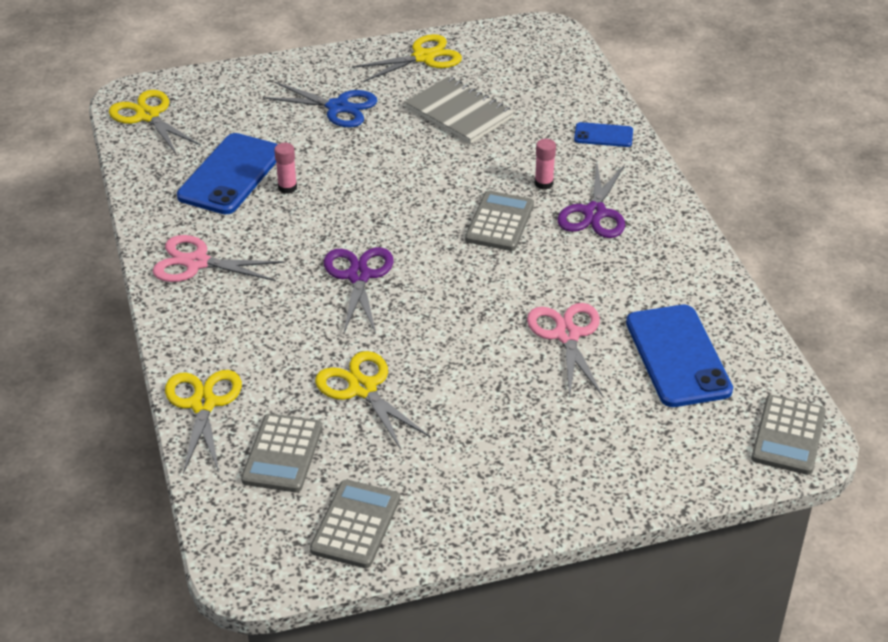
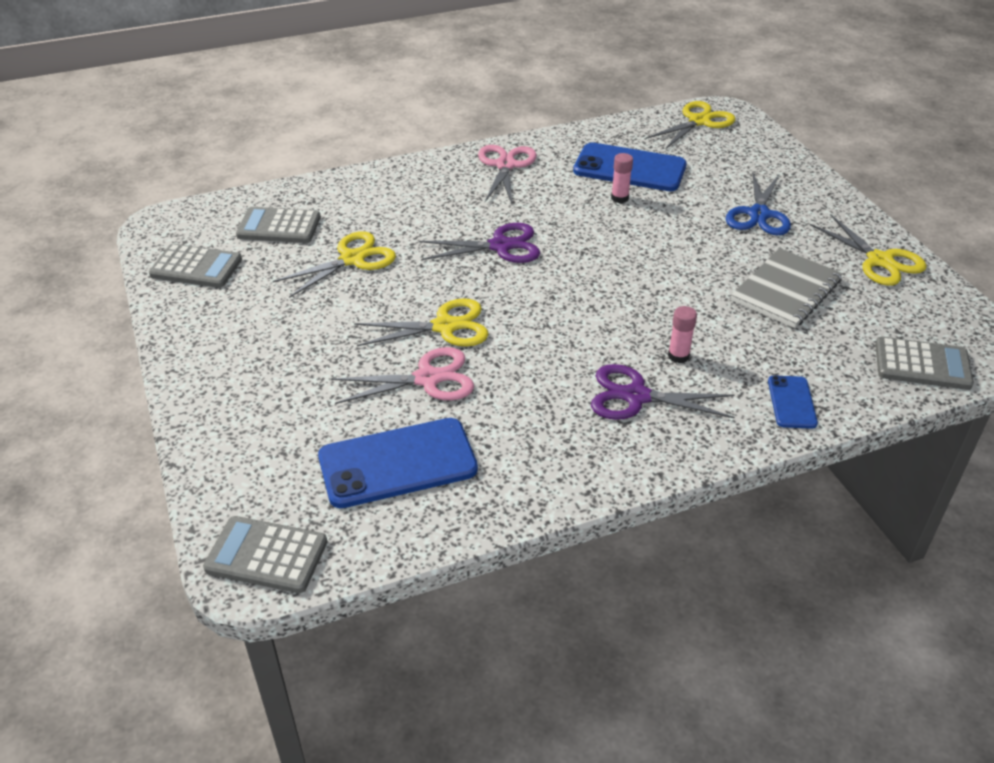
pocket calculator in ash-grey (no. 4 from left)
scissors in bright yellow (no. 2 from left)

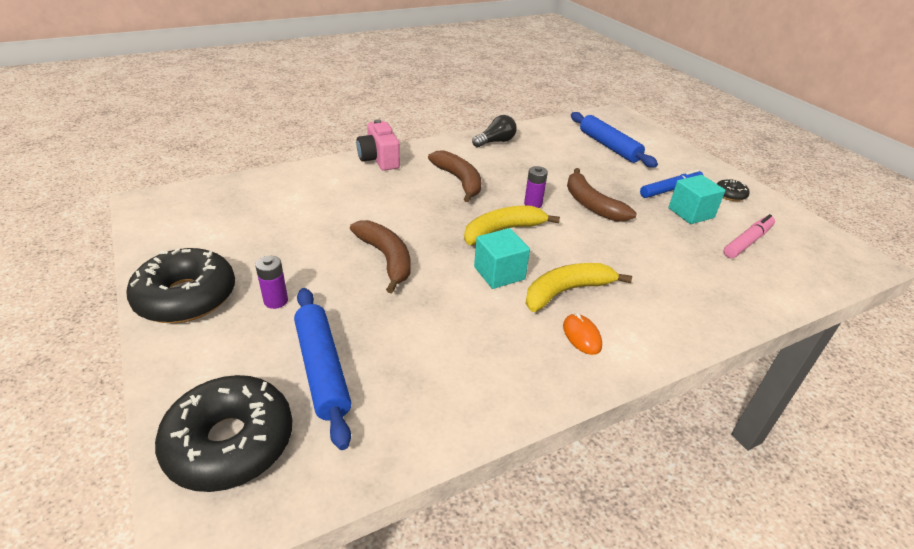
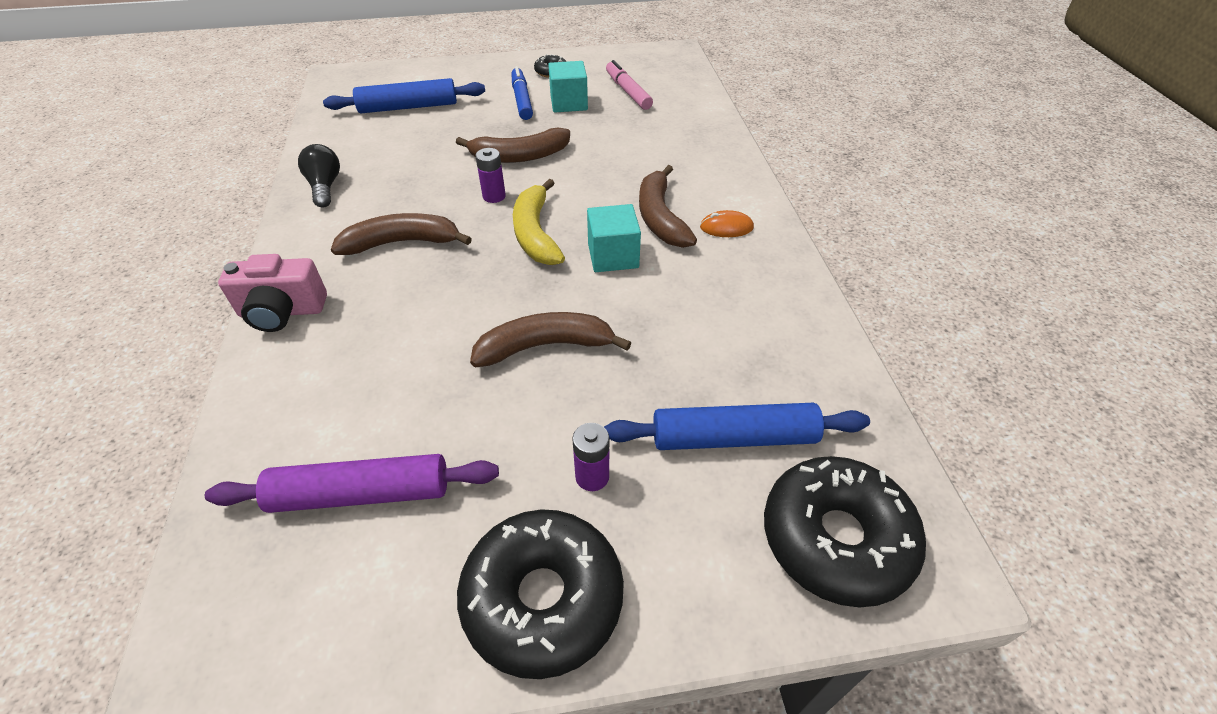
toy banana in brown (no. 4 from left)
dough roller in royal purple

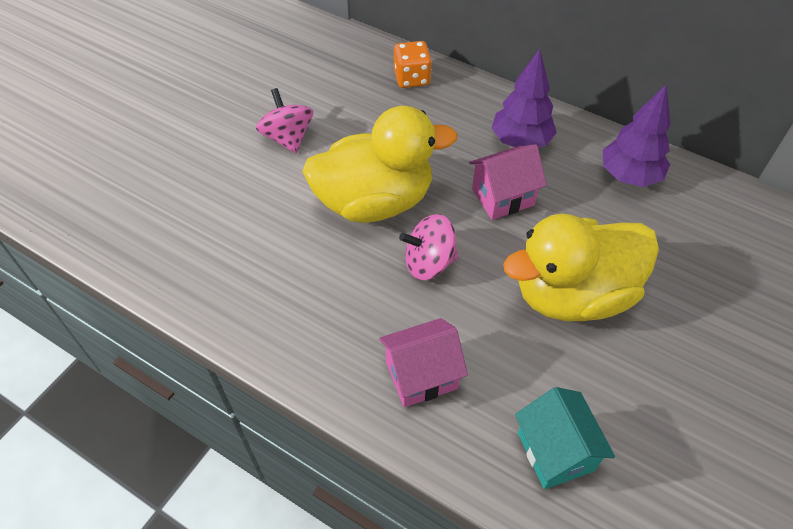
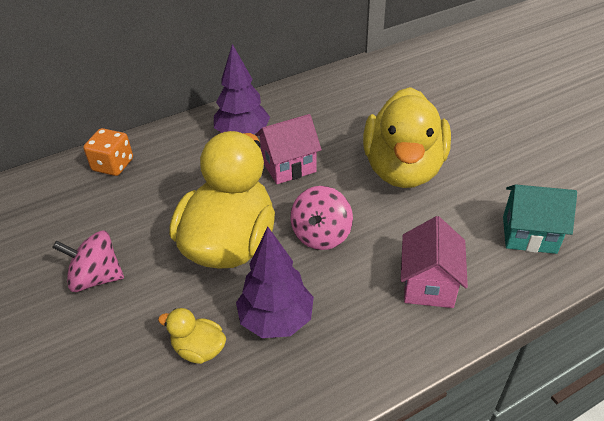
tree in royal purple (no. 2 from left)
house in rosy (no. 1 from left)
duck in bright yellow (no. 1 from left)

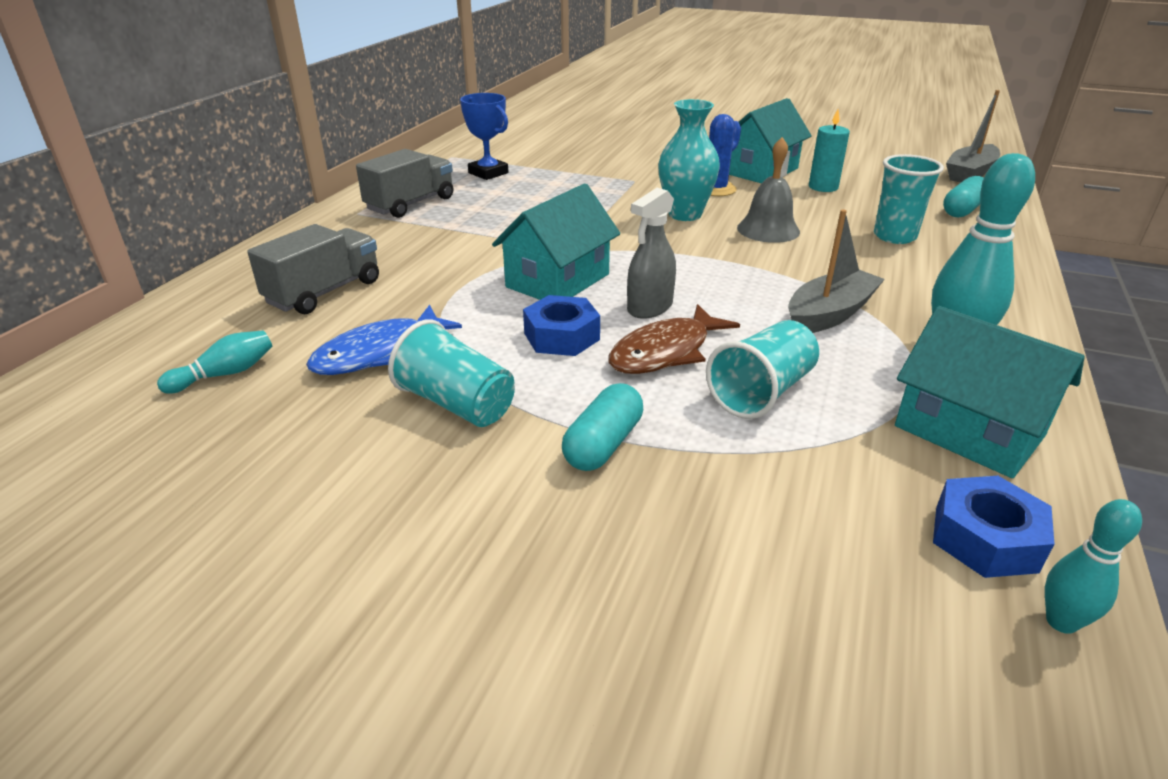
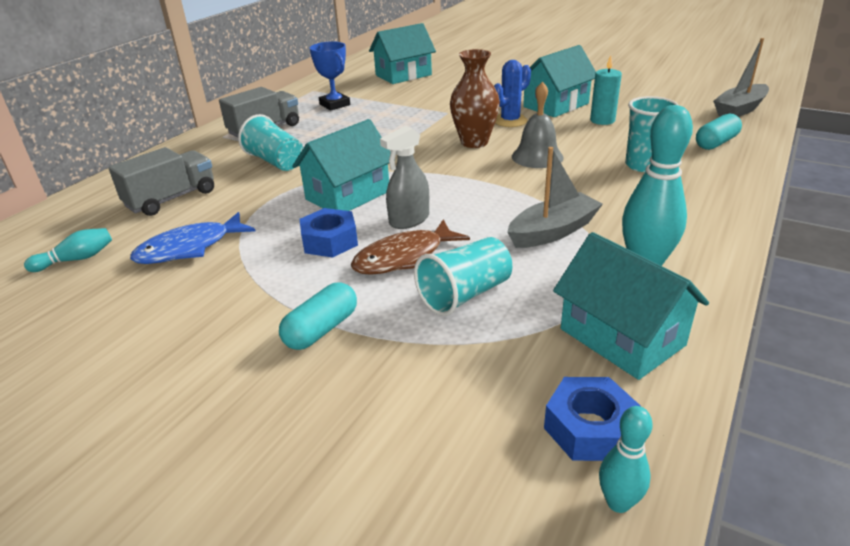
flower vase in brown
cup in aqua (no. 1 from left)
house in aqua (no. 2 from left)

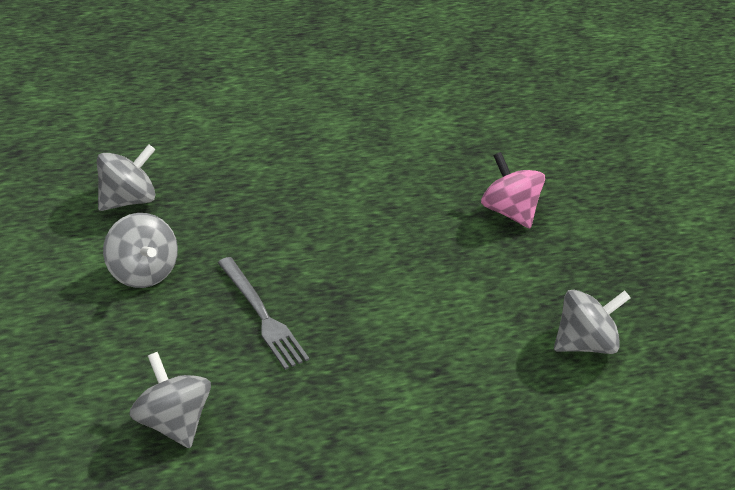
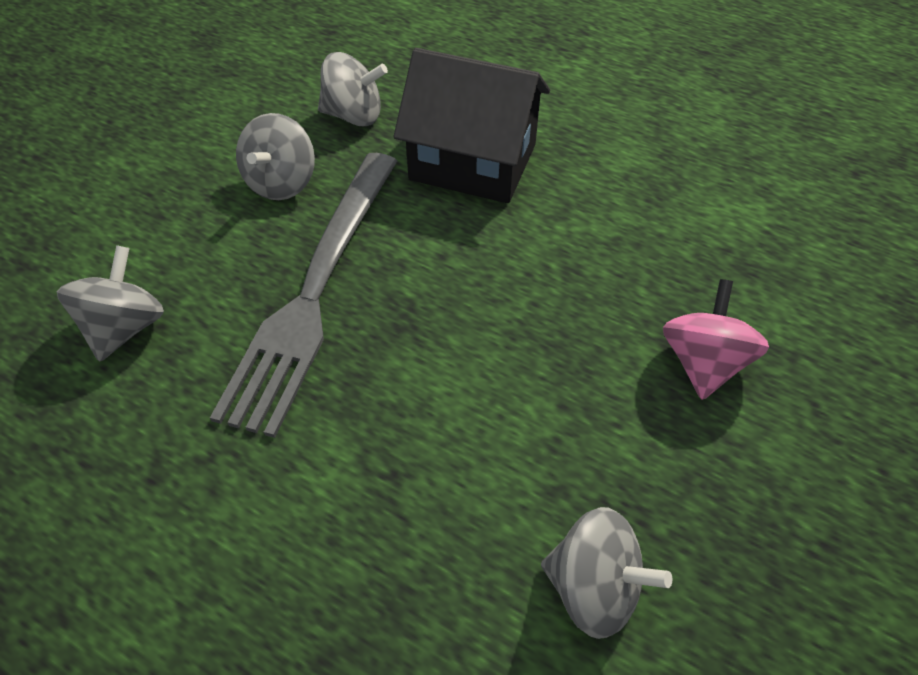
fork in ash-grey
house in ebony

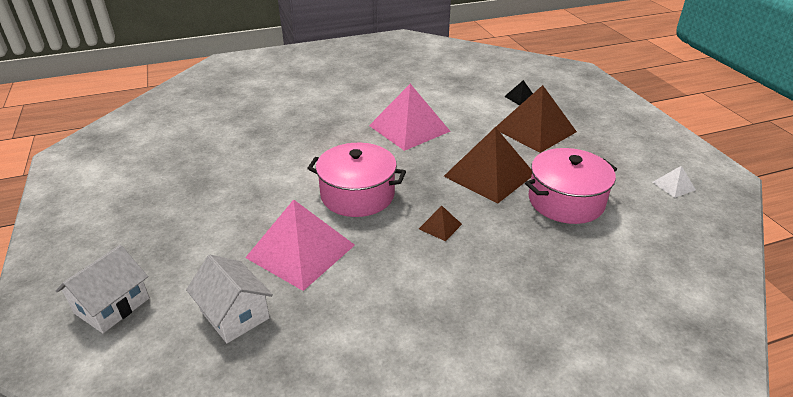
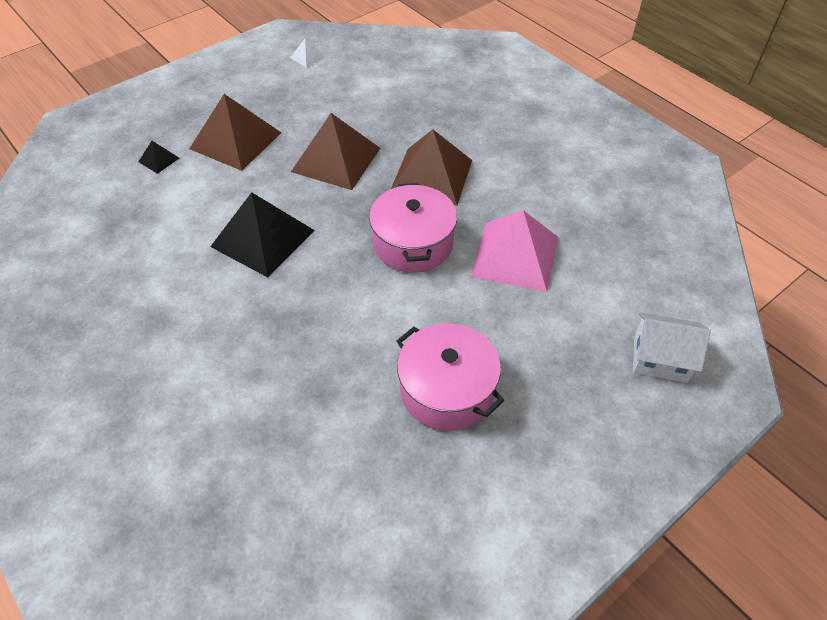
solid pyramid in ebony (no. 2 from left)
pot in rosy (no. 2 from left)
solid pyramid in brown (no. 3 from left)
house in white (no. 2 from left in the first image)

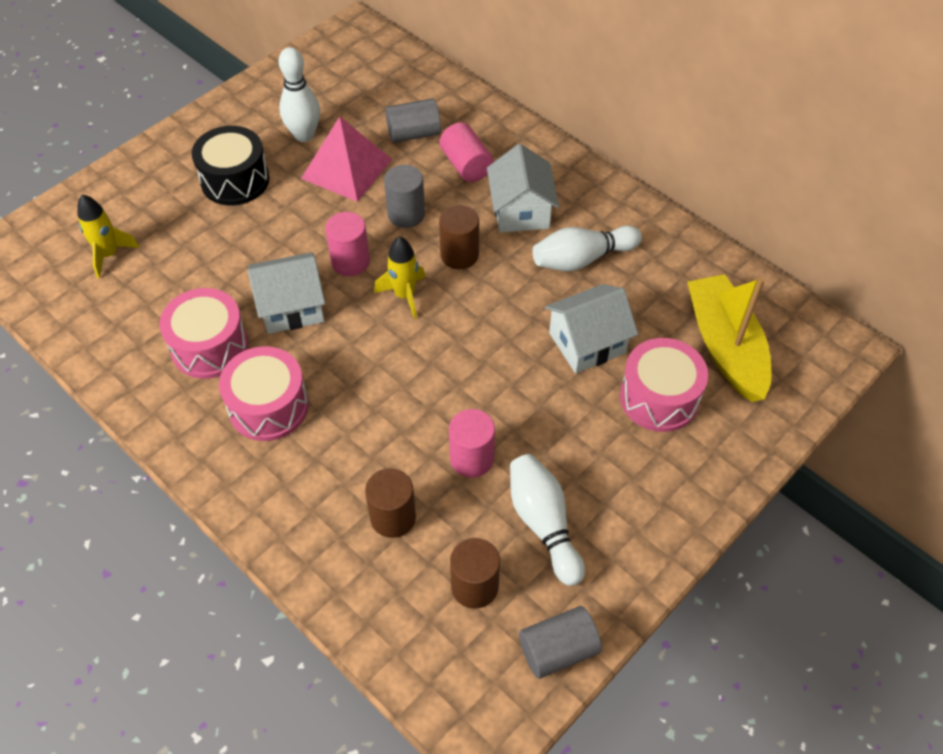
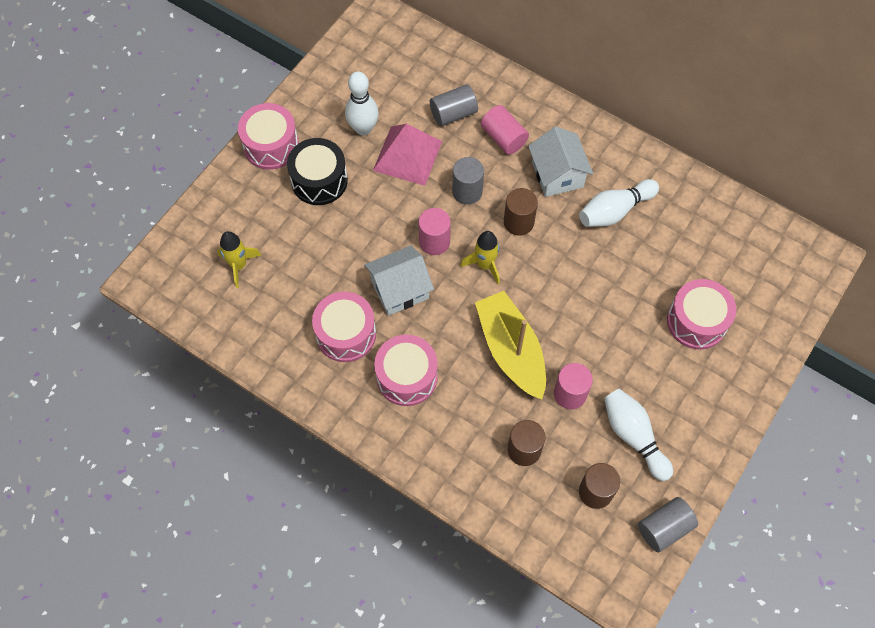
sailboat in bright yellow
house in white (no. 3 from left in the first image)
toy drum in rosy (no. 1 from left)

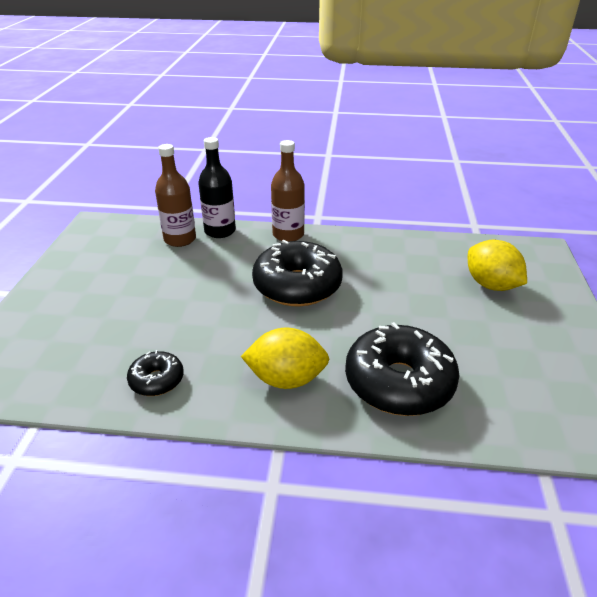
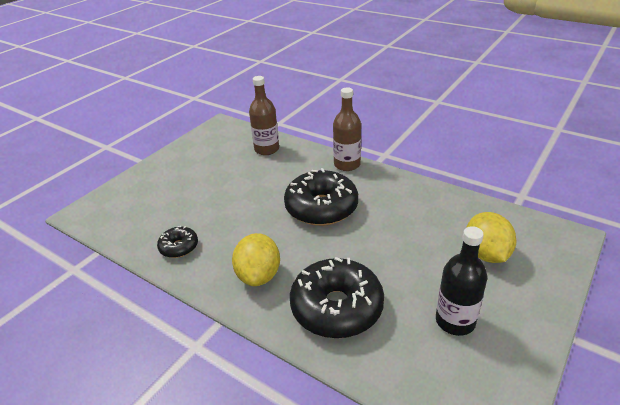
drink bottle in ebony
citrus fruit in bright yellow (no. 1 from left)

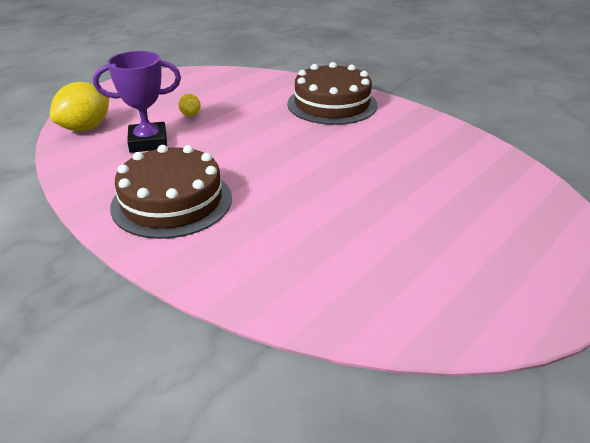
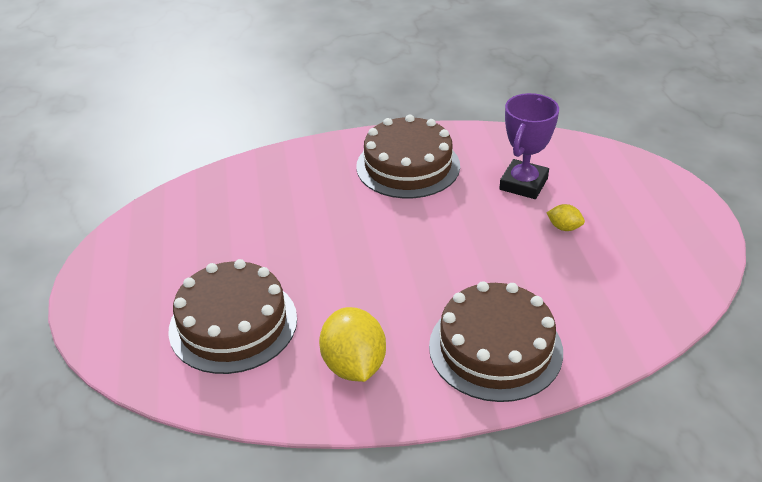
citrus fruit in bright yellow (no. 1 from left)
gateau in brown (no. 1 from left)

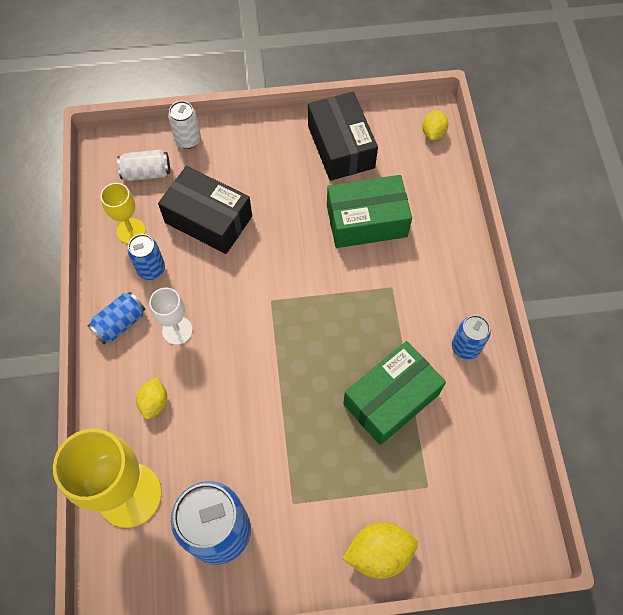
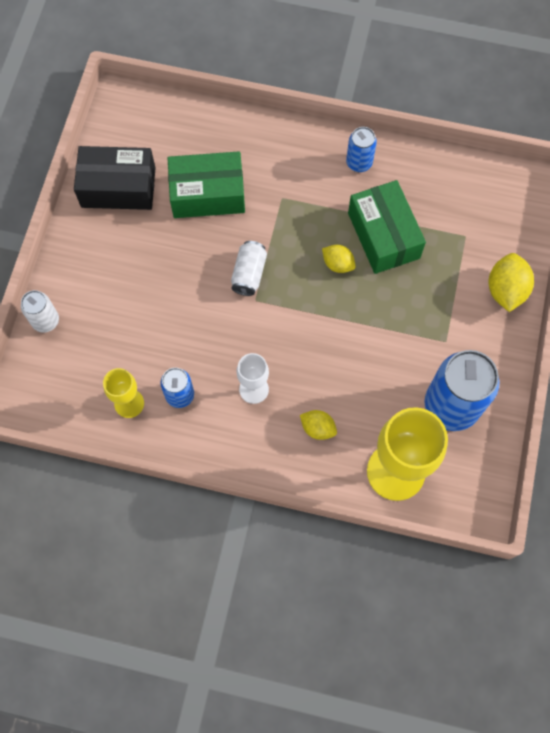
citrus fruit in bright yellow (no. 2 from left)
can in white (no. 2 from left)
parcel in ebony (no. 1 from left in the first image)
parcel in green (no. 1 from left)
can in royal blue (no. 1 from left in the first image)

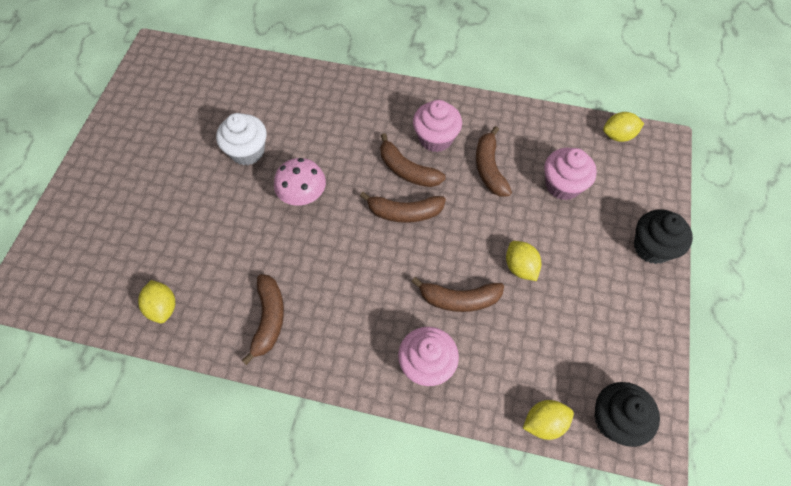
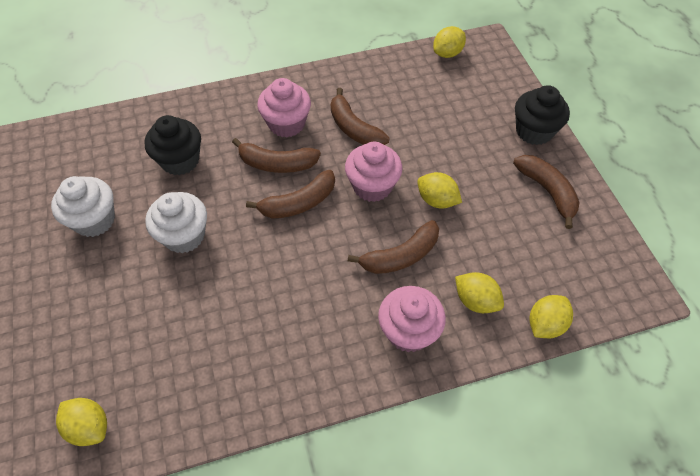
fairy cake in rosy (no. 2 from left)
fairy cake in white (no. 2 from left)
toy banana in brown (no. 5 from left)
fairy cake in ebony (no. 1 from left)
citrus fruit in bright yellow (no. 4 from left)

